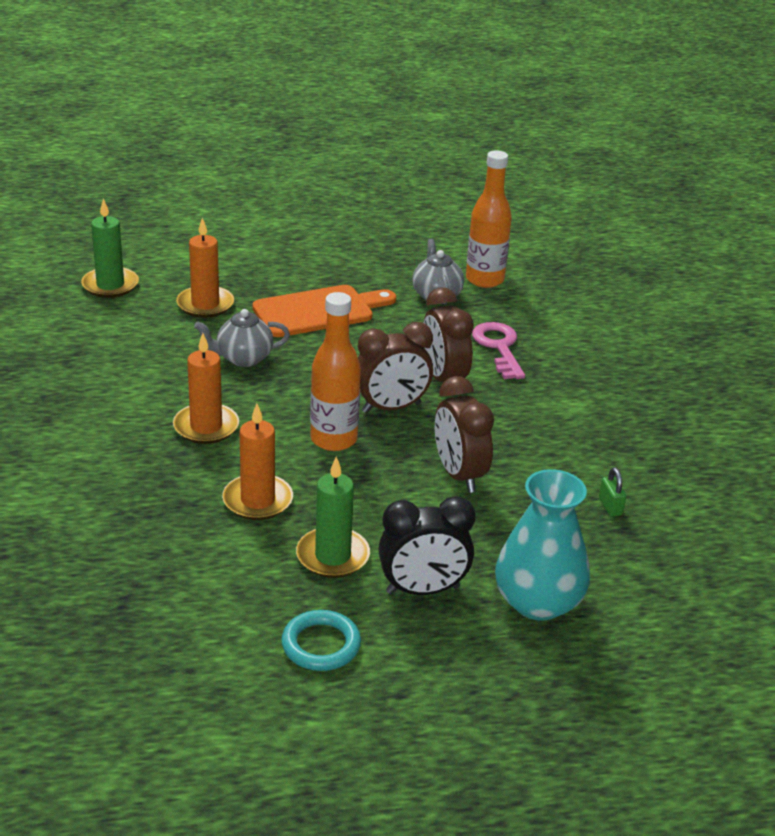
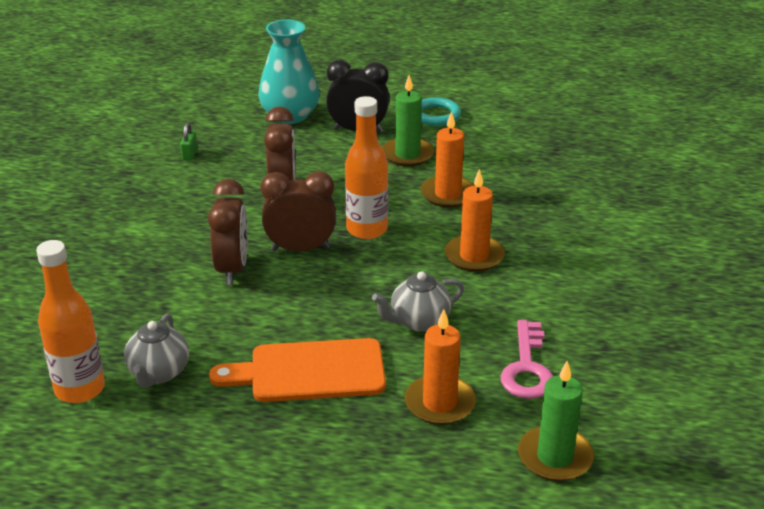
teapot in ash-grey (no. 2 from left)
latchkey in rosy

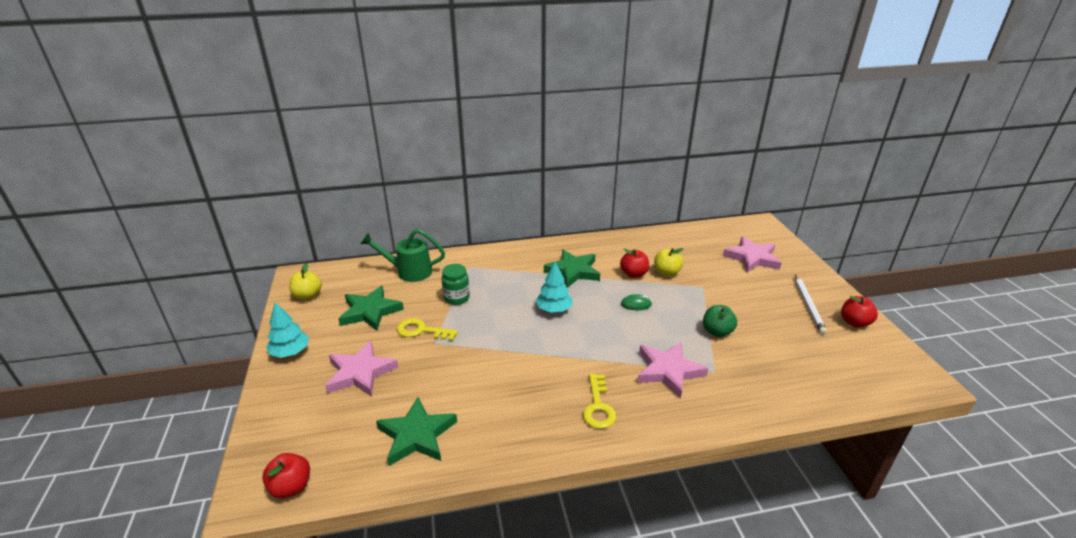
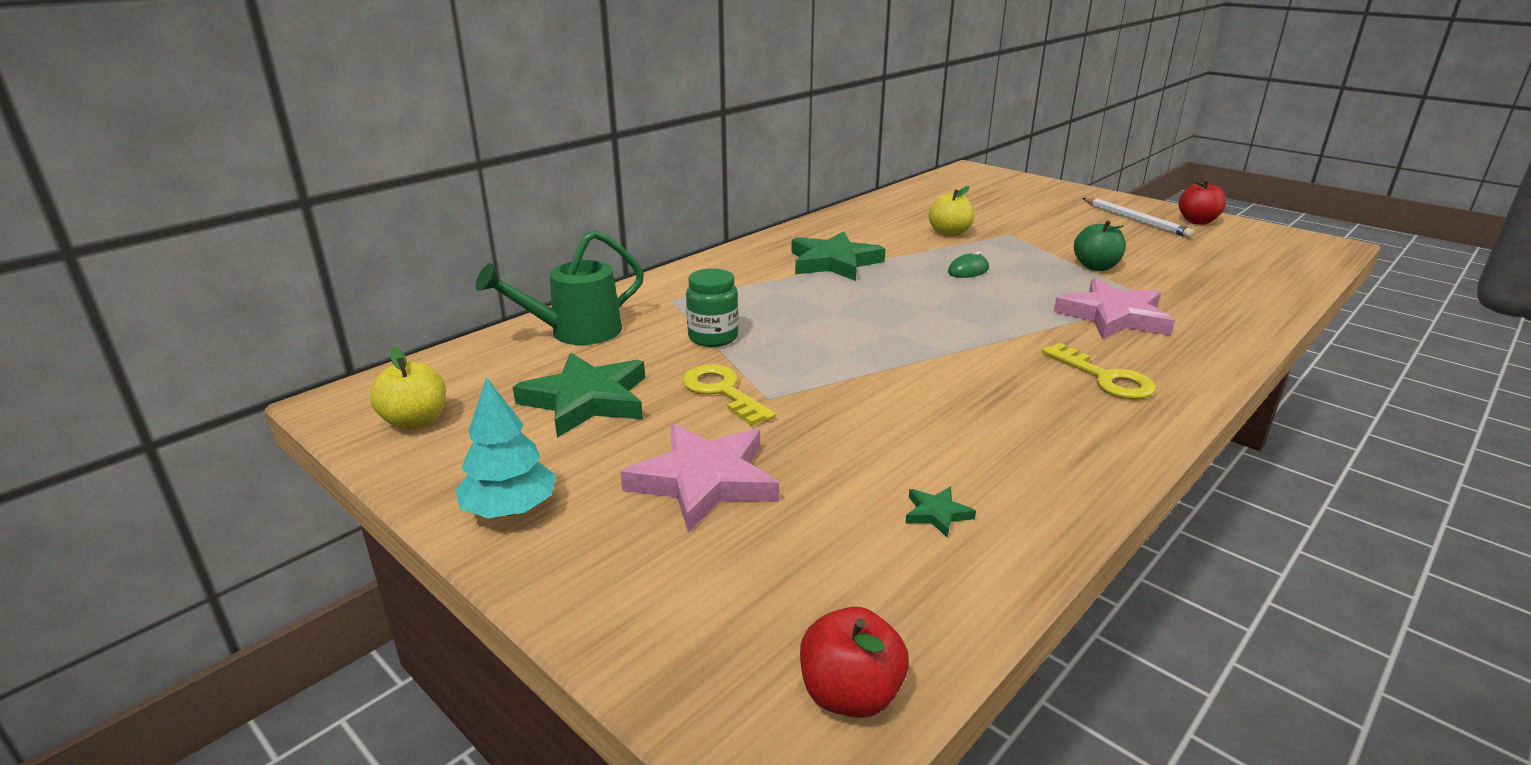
star shape in rosy (no. 3 from left in the first image)
apple fruit in red (no. 2 from left in the first image)
tree in aqua (no. 2 from left in the first image)
latchkey in bright yellow (no. 1 from left)
star shape in green (no. 3 from left)

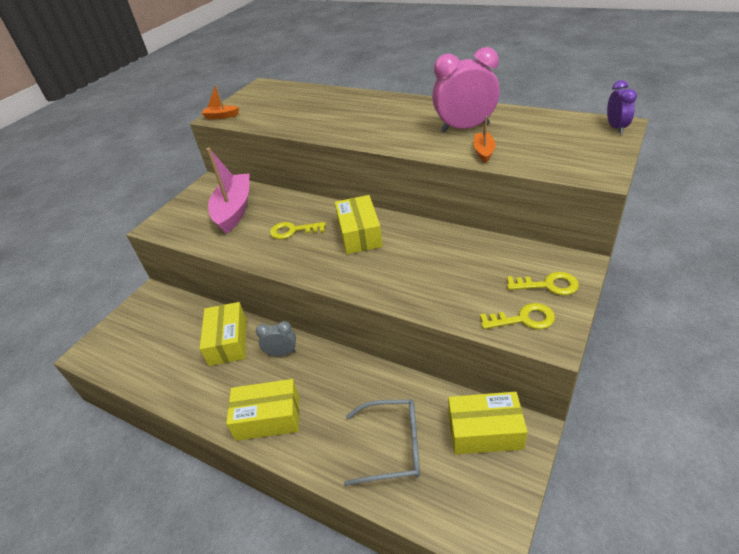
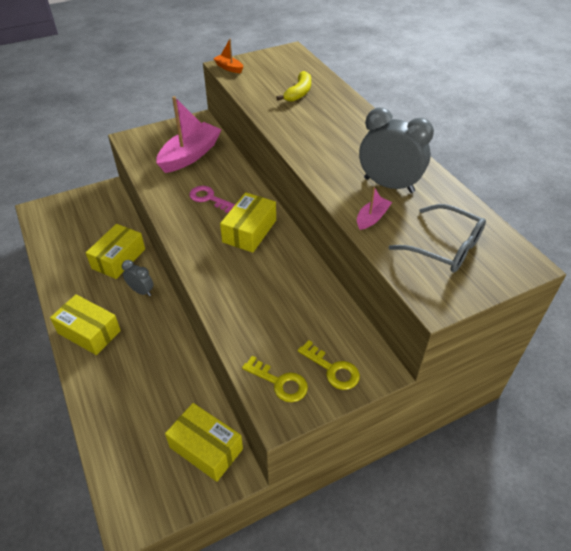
bedside clock in ash-grey (no. 2 from left)
bedside clock in royal purple
sailboat in rosy (no. 2 from left)
latchkey in rosy
glasses in ash-grey
toy banana in bright yellow

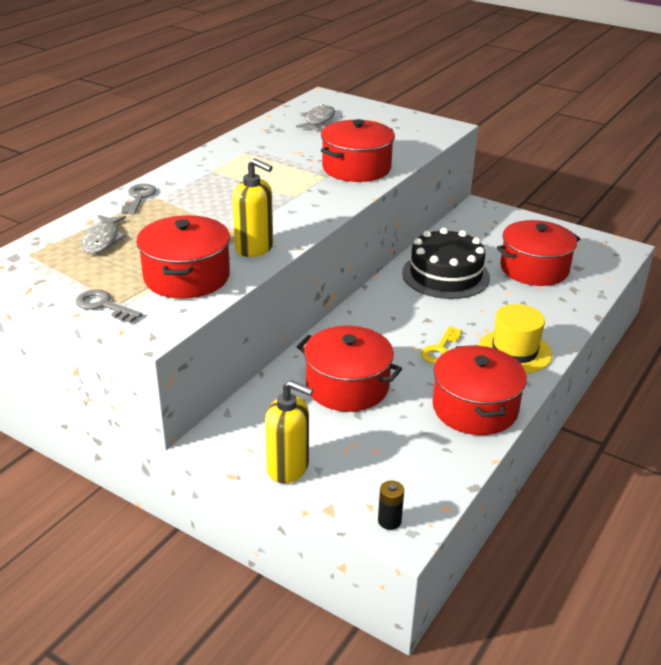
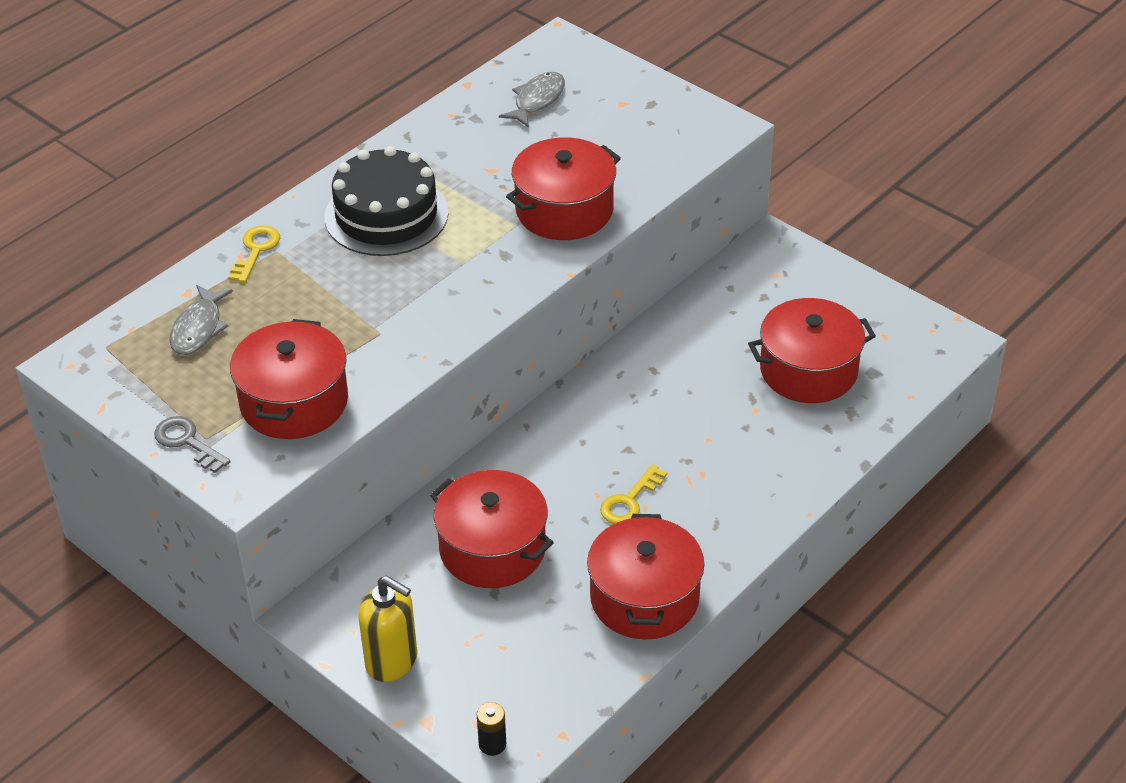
soap dispenser in bright yellow (no. 1 from left in the first image)
latchkey in bright yellow (no. 1 from left)
gateau in ebony
hat in bright yellow

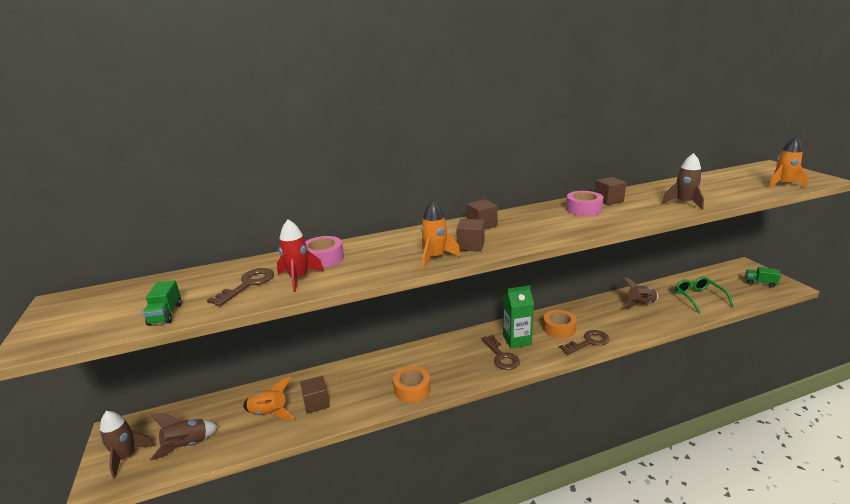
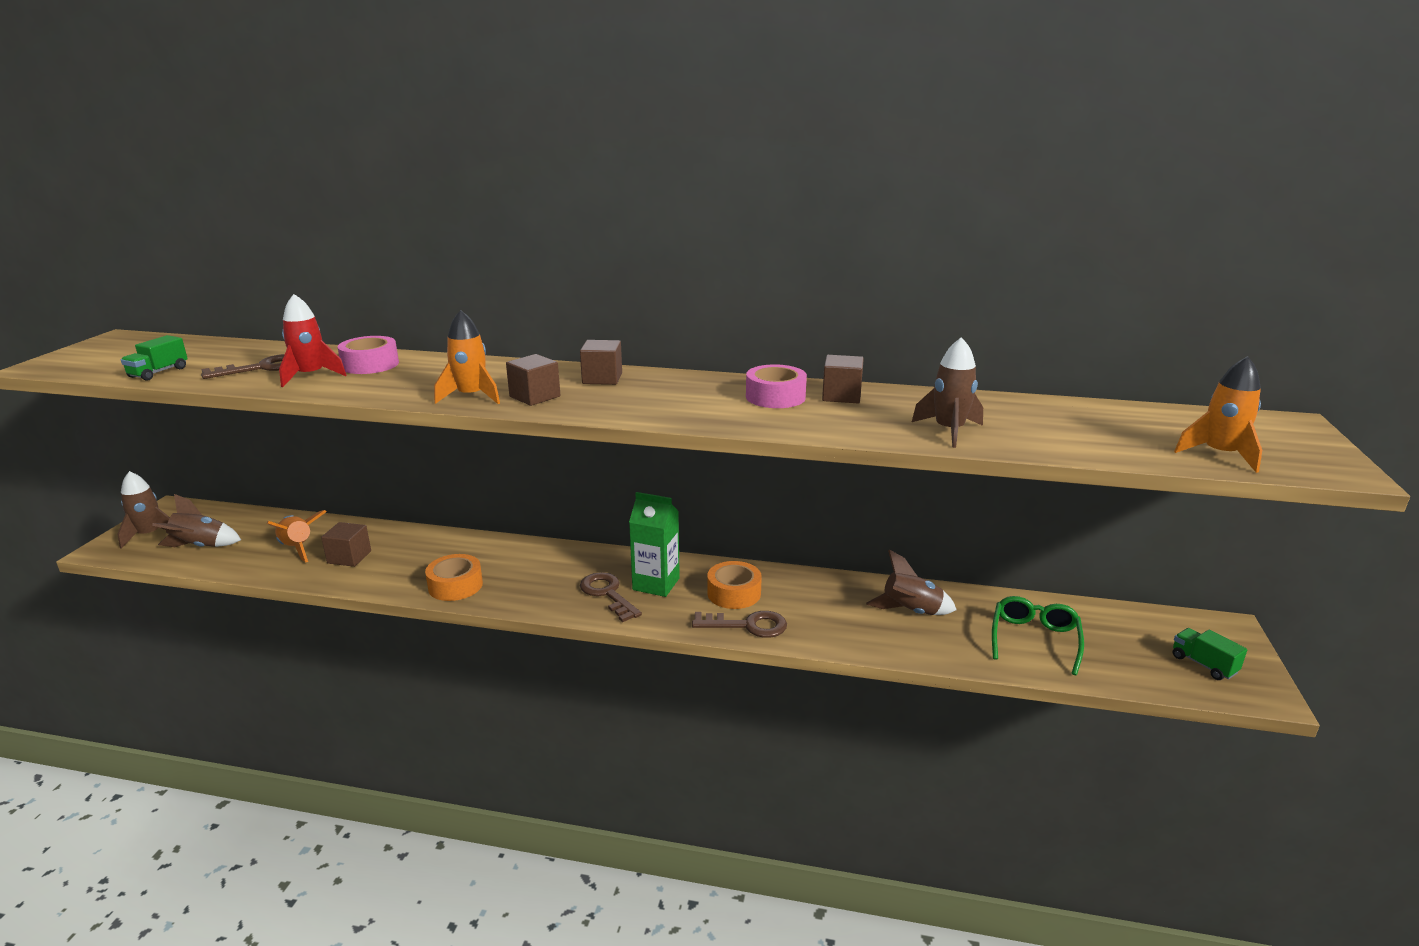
latchkey in brown (no. 2 from left)

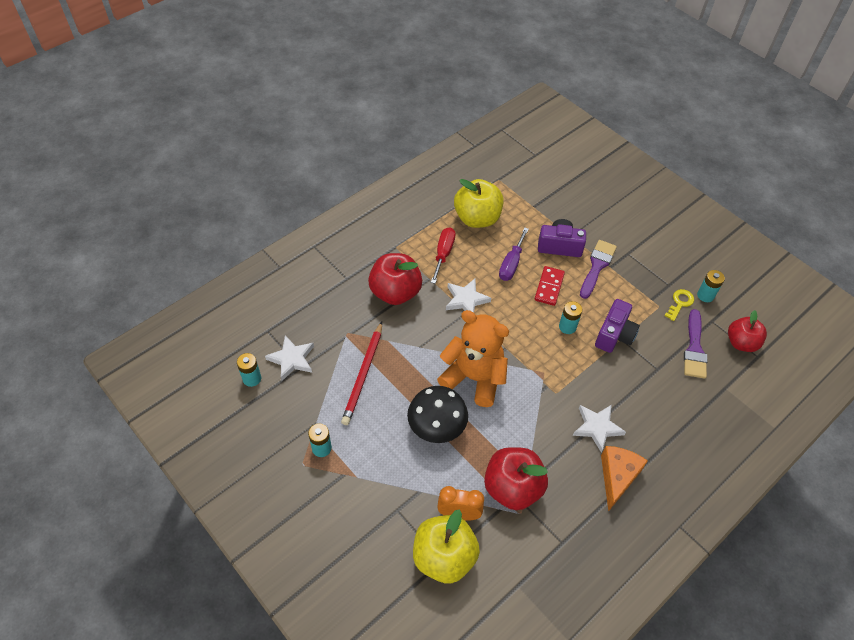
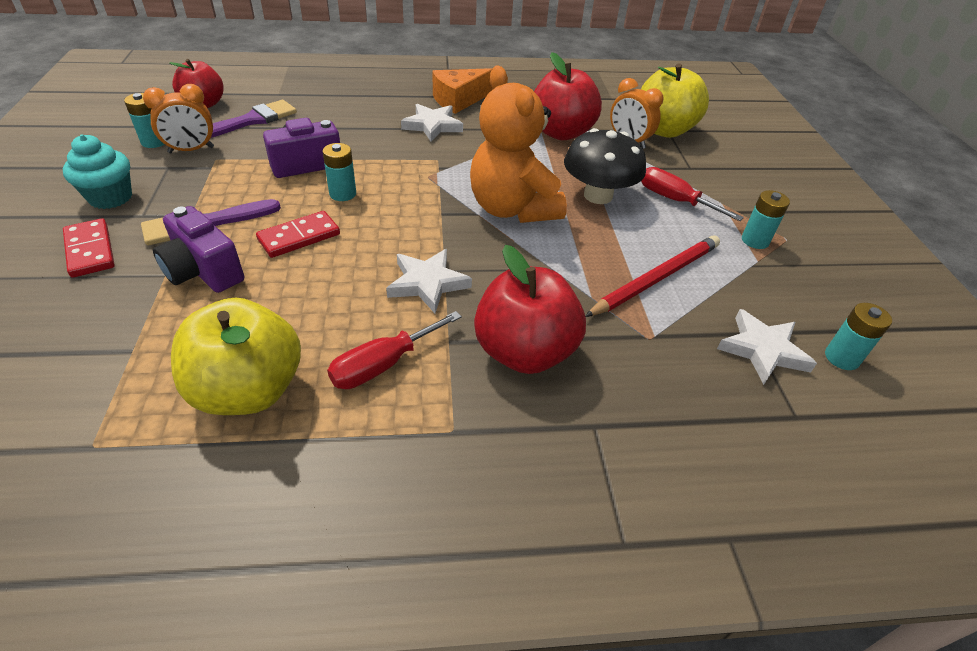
screwdriver in royal purple
bedside clock in orange-coloured (no. 1 from left)
fairy cake in aqua
screwdriver in red (no. 2 from left)
domino piece in red (no. 1 from left)

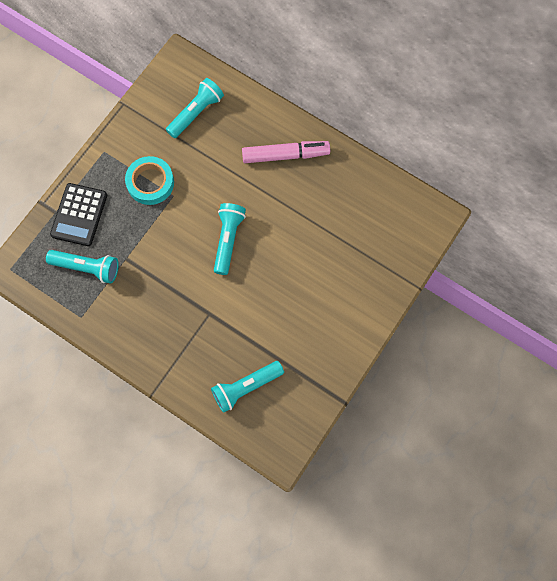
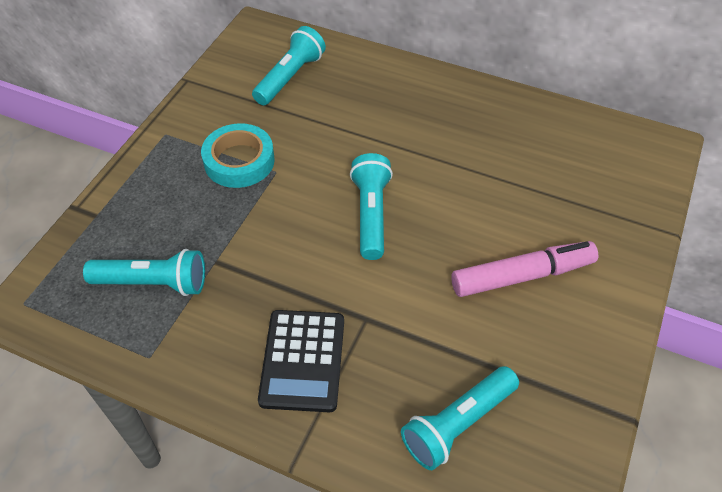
marker pen in rosy
pocket calculator in ebony

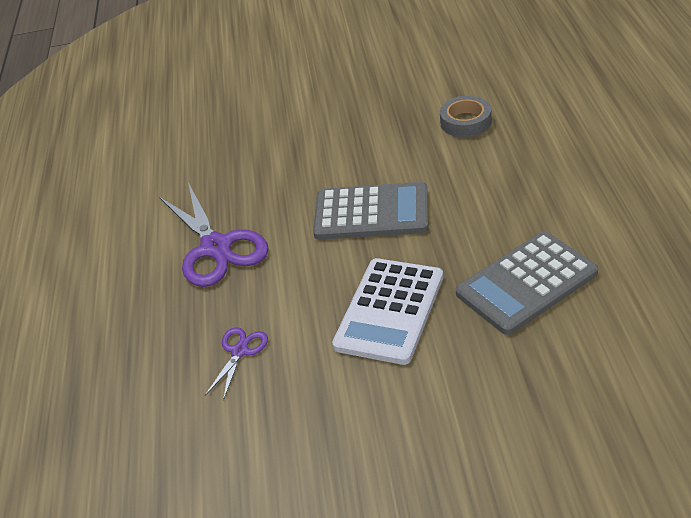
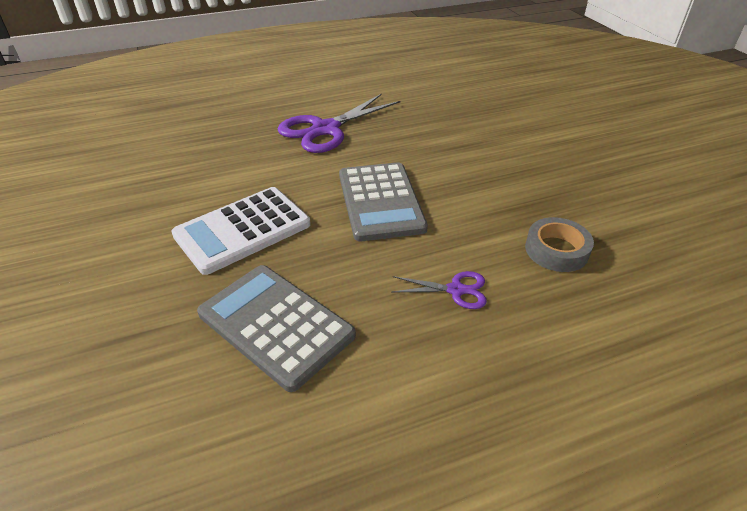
pocket calculator in white
scissors in royal purple (no. 2 from left)

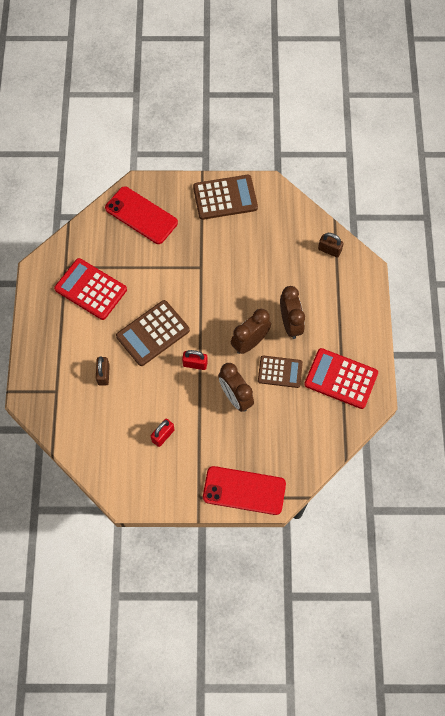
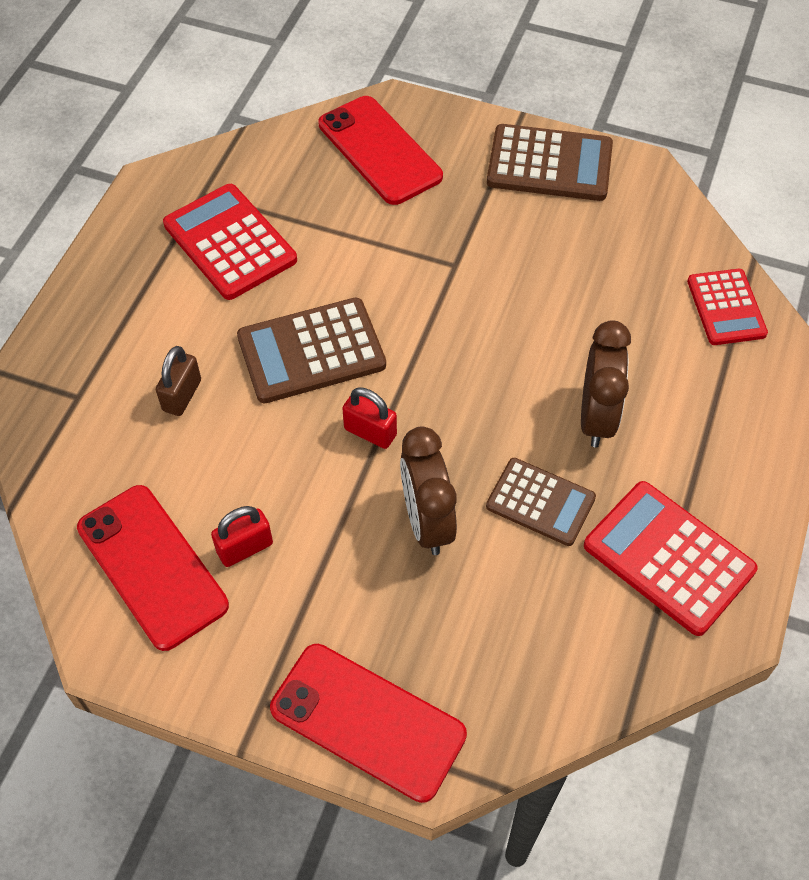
pocket calculator in red (no. 3 from left)
bedside clock in brown (no. 2 from left in the first image)
phone in red (no. 1 from left)

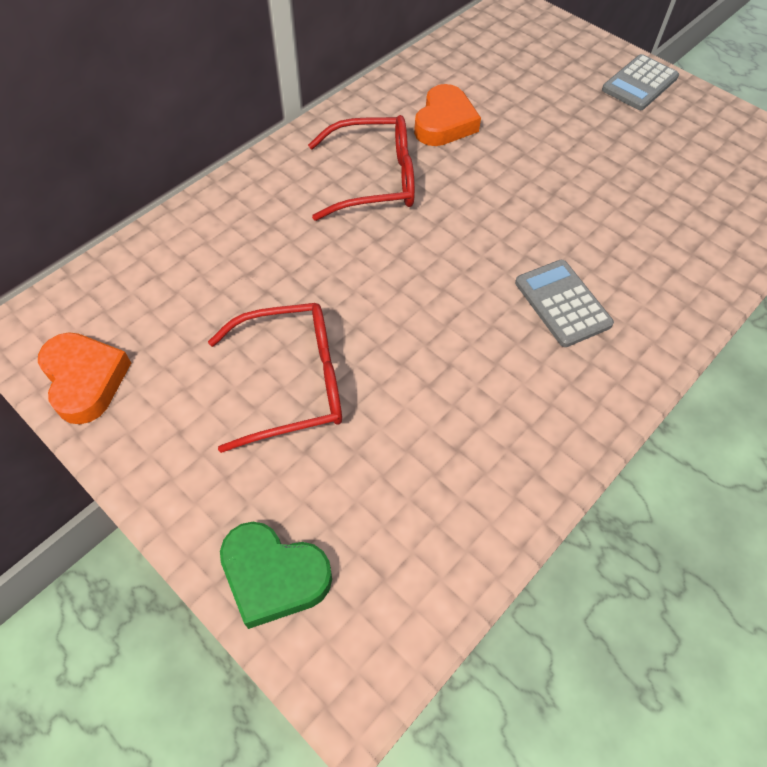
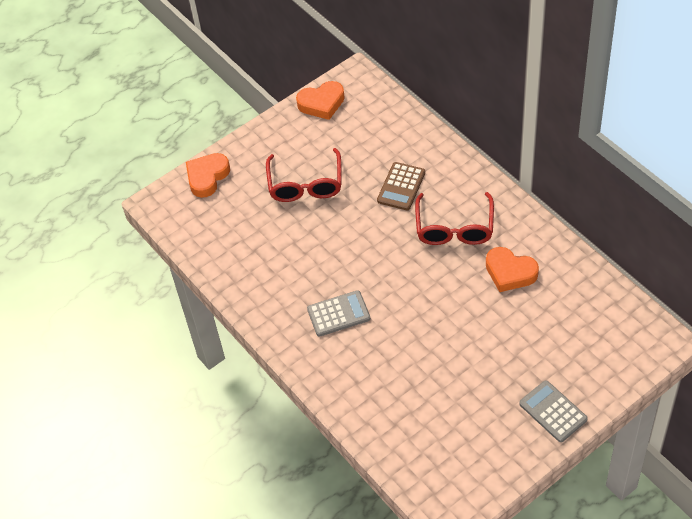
love heart in orange-coloured (no. 1 from left)
pocket calculator in brown

